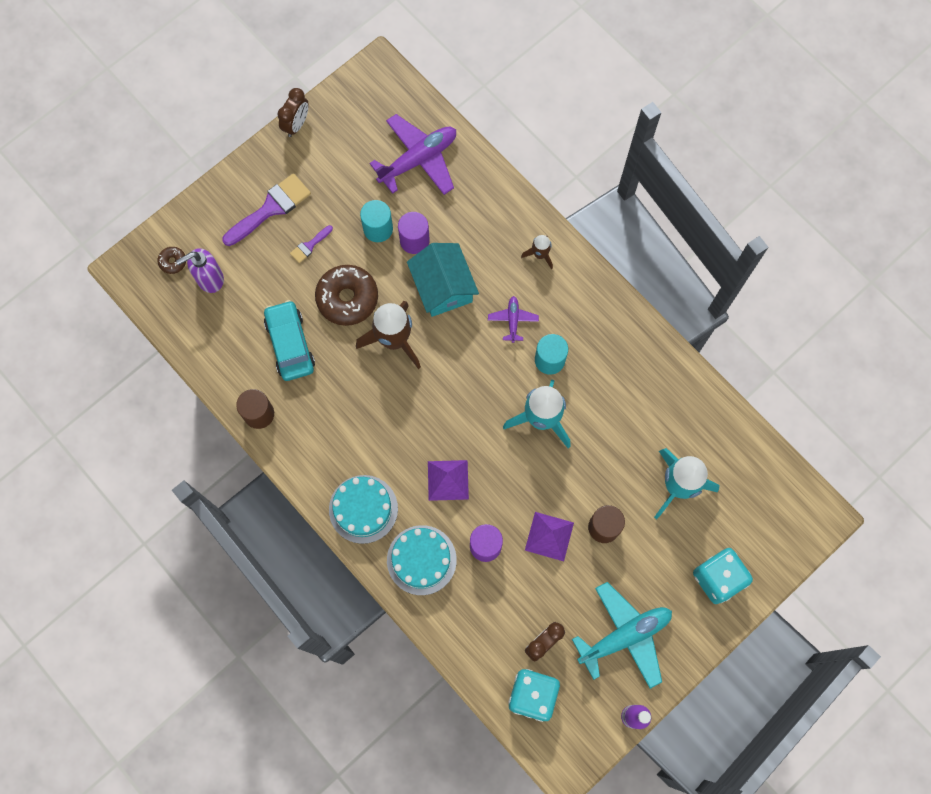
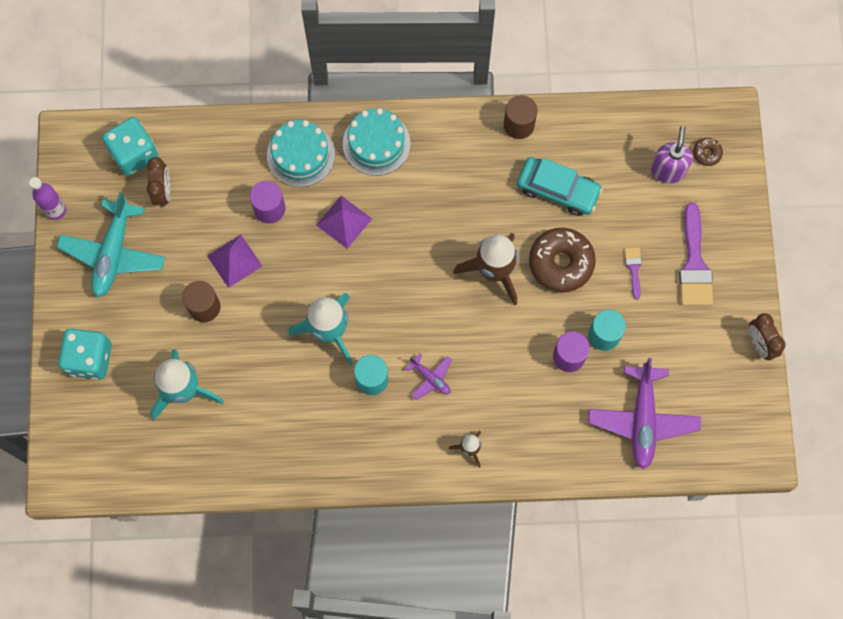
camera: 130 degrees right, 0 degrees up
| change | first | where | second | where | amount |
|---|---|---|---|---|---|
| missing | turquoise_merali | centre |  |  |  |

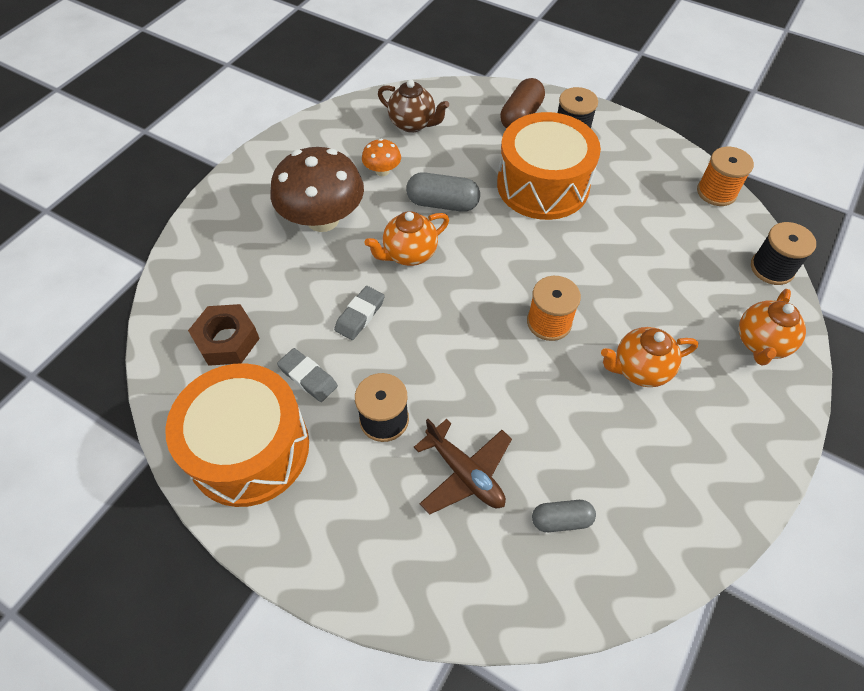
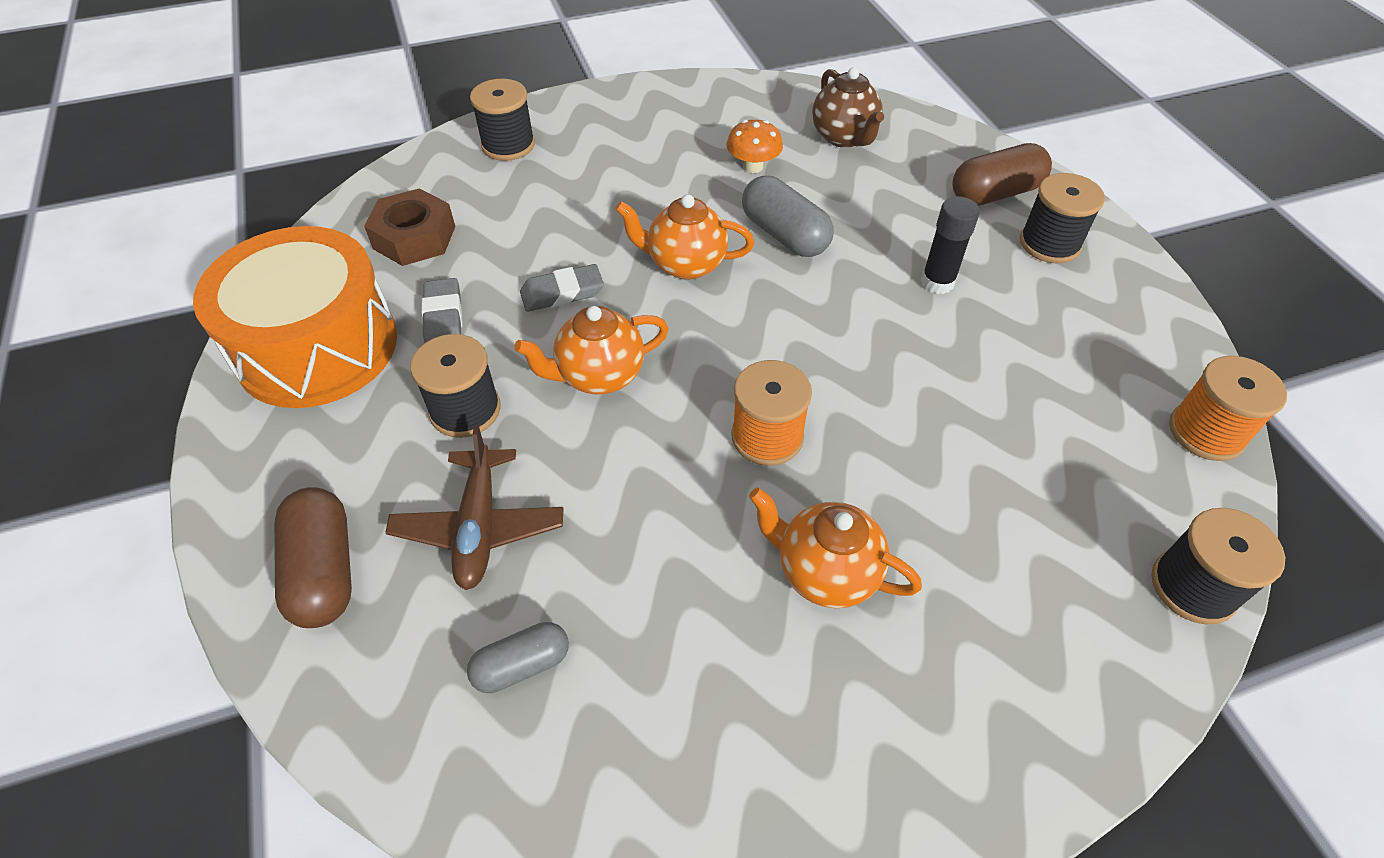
camera: 40 degrees right, 5 degrees down
| change | first | where | second | where | amount |
|---|---|---|---|---|---|
| exchanged | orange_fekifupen (no. 2 from left) | top centre | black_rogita | top right |  |
| missing | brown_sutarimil | top centre |  |  |  |
| relocated | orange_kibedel (no. 3 from left in the first image) | middle right | orange_kibedel (no. 1 from left) | centre |  |
| spun | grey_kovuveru (no. 2 from left in the first image) | bottom centre | grey_kovuveru (no. 1 from left) | bottom centre | 60 degrees counterclockwise |
| appeared |  |  | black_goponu (no. 2 from left) | top centre |  |
| appeared |  |  | brown_kovuveru (no. 1 from left) | middle left |  |

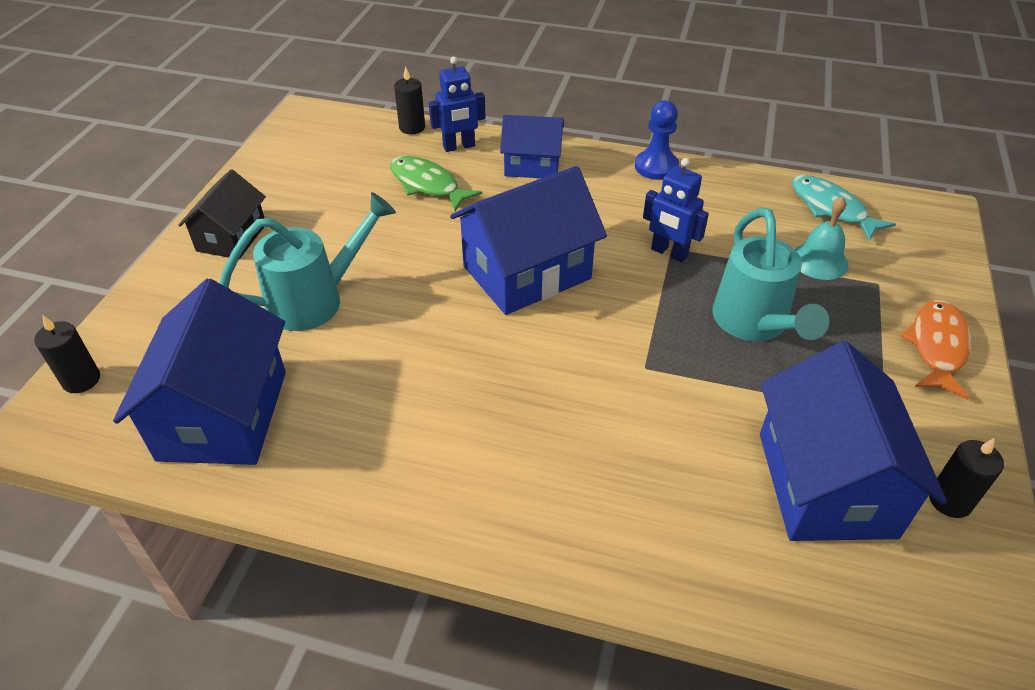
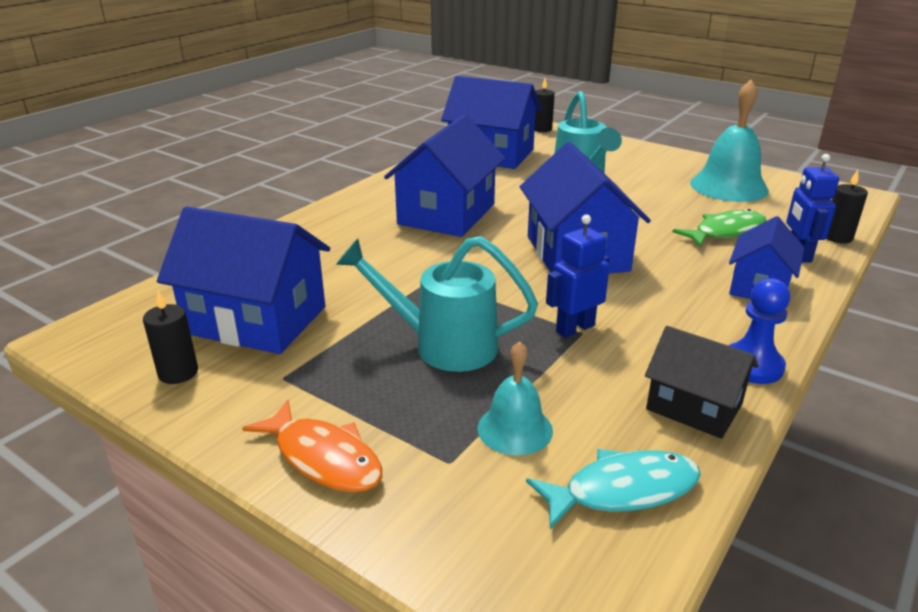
camera: 110 degrees right, 15 degrees down
| change | first | where | second | where | amount |
|---|---|---|---|---|---|
| relocated | black_merali | top left |  | middle right |  |
| appeared |  |  | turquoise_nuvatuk (no. 2 from left) | top right |  |
| appeared |  |  | blue_merali (no. 2 from left) | top centre |  |

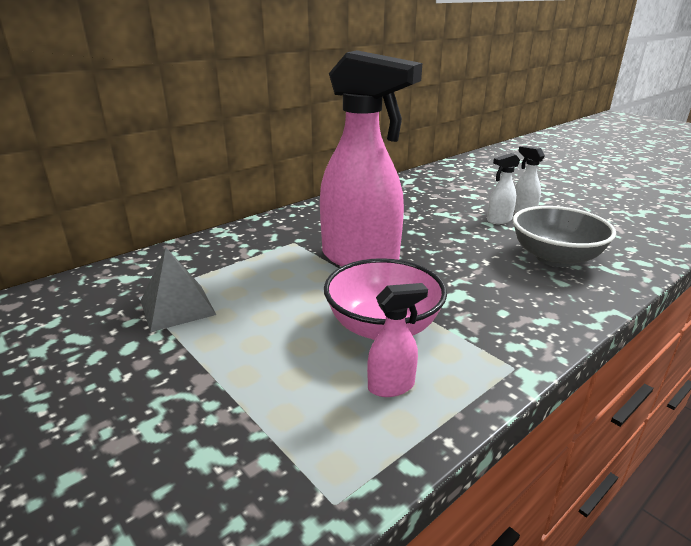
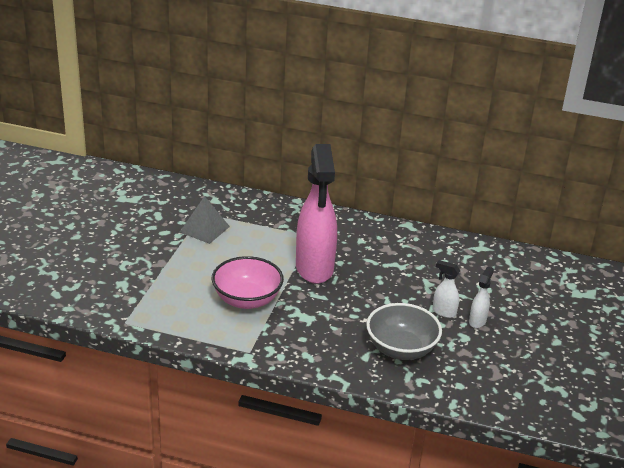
camera: 55 degrees right, 5 degrees up
| change | first | where | second | where | amount |
|---|---|---|---|---|---|
| missing | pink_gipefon (no. 2 from left) | centre |  |  |  |

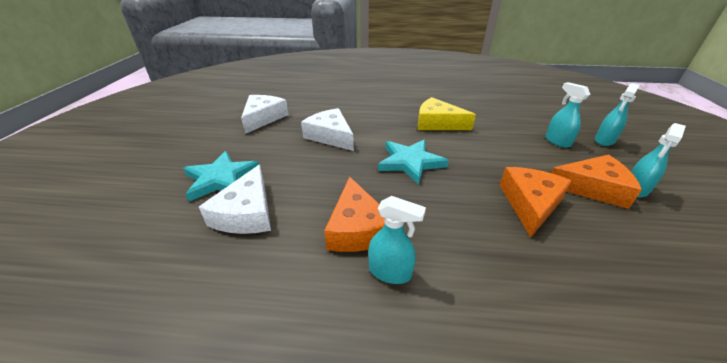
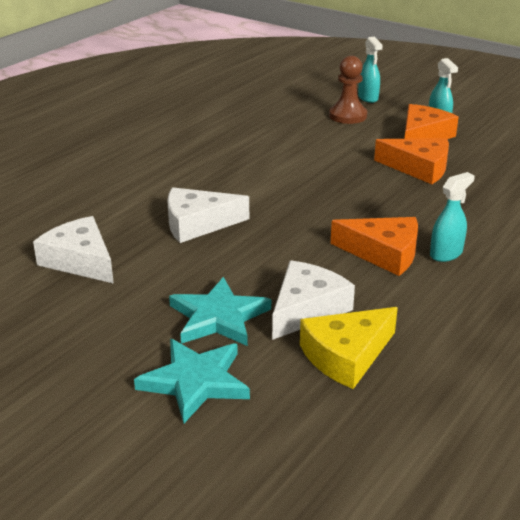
camera: 60 degrees left, 5 degrees down
| change | first | where | second | where | amount |
|---|---|---|---|---|---|
| exchanged | turquoise_gipefon (no. 2 from left) | top right | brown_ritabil | top right |  |
| relocated | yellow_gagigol | top centre |  | bottom right |  |
| relocated | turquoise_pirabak (no. 2 from left in the first image) | centre | turquoise_pirabak (no. 1 from left) | bottom centre |  |
| spun | white_gagigol (no. 1 from left in the first image) | middle left | white_gagigol (no. 3 from left) | centre | 90 degrees counterclockwise |
| spun | orange_gagigol (no. 2 from left) | middle right |  | top right | 150 degrees clockwise |

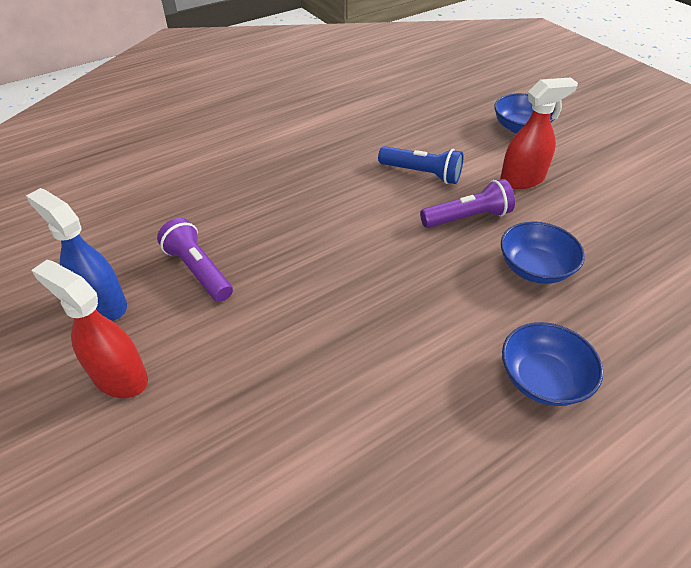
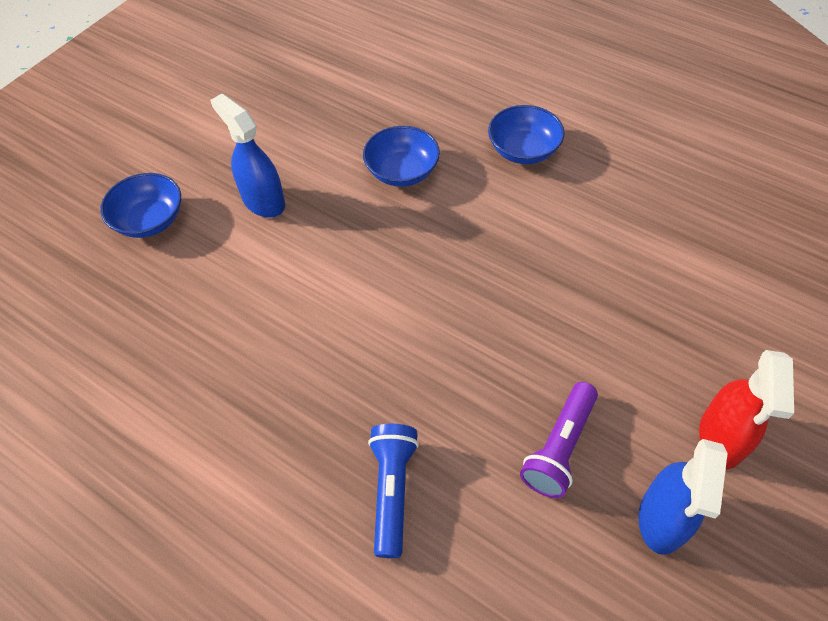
camera: 110 degrees left, 10 degrees up
| change | first | where | second | where | amount |
|---|---|---|---|---|---|
| colour | red_gipefon (no. 2 from left) | top right | blue_gipefon (no. 1 from left) | top left |  |
| relocated | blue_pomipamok | top centre |  | bottom centre |  |
| missing | purple_pomipamok (no. 2 from left) | middle right |  |  |  |

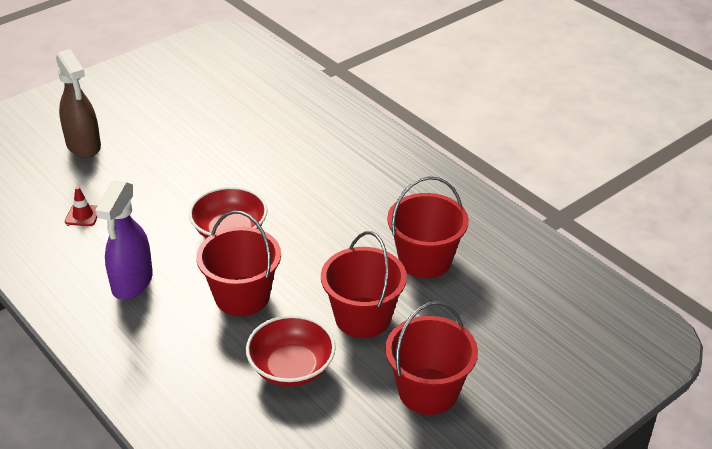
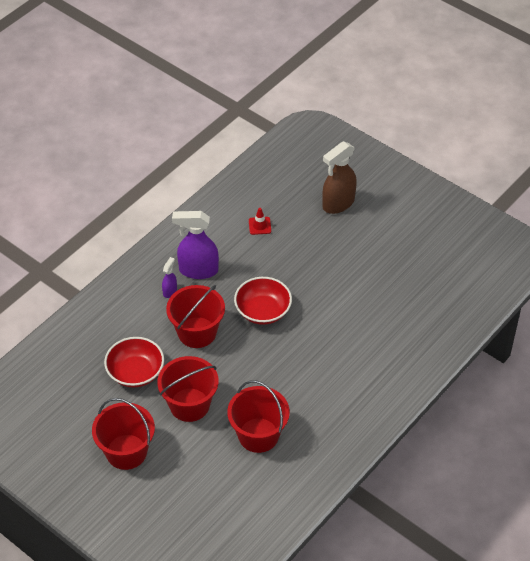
camera: 80 degrees right, 10 degrees up
| change | first | where | second | where | amount |
|---|---|---|---|---|---|
| appeared |  |  | purple_gipefon (no. 1 from left) | middle left |  |

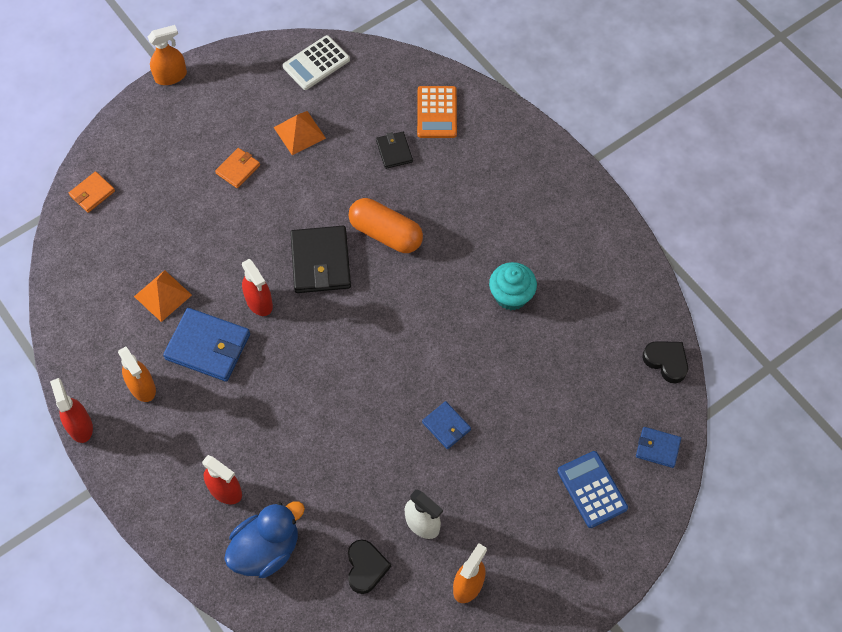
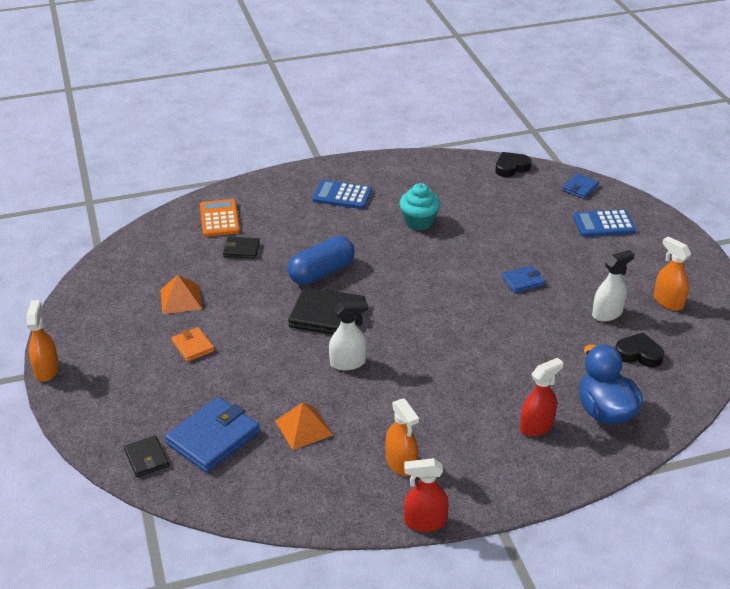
camera: 70 degrees left, 25 degrees down
| change | first | where | second | where | amount |
|---|---|---|---|---|---|
| missing | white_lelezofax | top centre |  |  |  |
| spun | orange_lelezofax | top centre |  | middle left | 120 degrees counterclockwise |
| colour | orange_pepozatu (no. 1 from left) | top left | black_pepozatu (no. 1 from left) | bottom left |  |
| colour | orange_kovuveru | centre | blue_kovuveru | centre |  |
| colour | red_gipefon (no. 3 from left) | middle left | white_gipefon (no. 1 from left) | centre |  |
| relocated | blue_pepozatu (no. 1 from left) | middle left |  | bottom left |  |
| spun | orange_gipefon (no. 1 from left in the first image) | middle left | orange_gipefon (no. 2 from left) | bottom centre | 75 degrees clockwise |
| appeared |  |  | blue_lelezofax (no. 1 from left) | top centre |  |

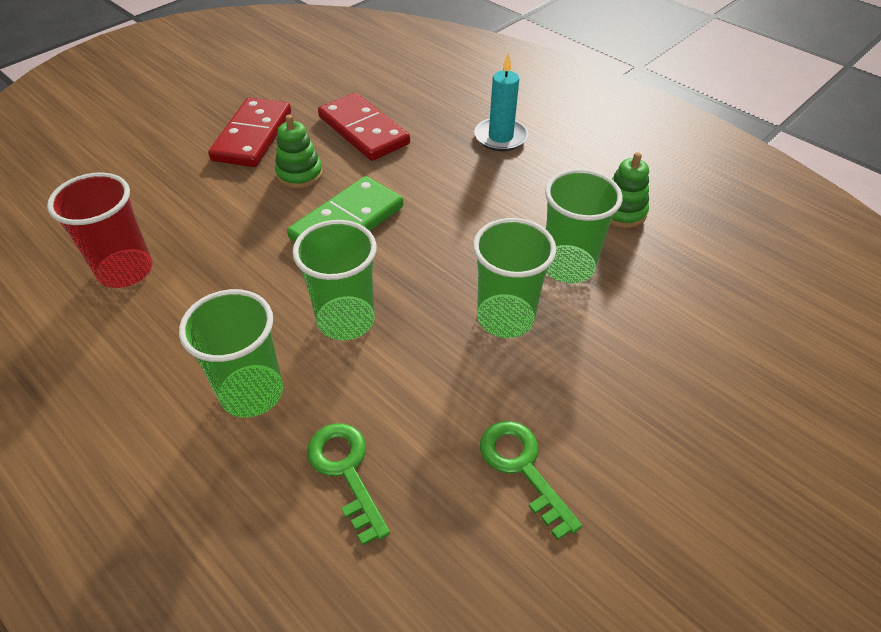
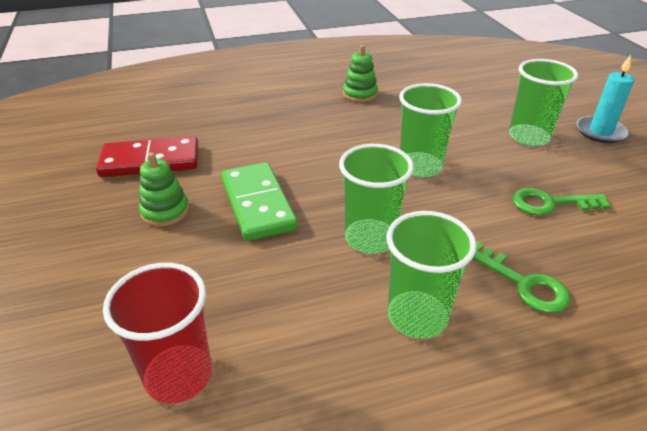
camera: 60 degrees left, 10 degrees down
| change | first | where | second | where | amount |
|---|---|---|---|---|---|
| relocated | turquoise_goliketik | top centre |  | top right |  |
| missing | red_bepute (no. 1 from left) | top left |  |  |  |
| relocated | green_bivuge (no. 4 from left) | centre |  | top right |  |
| spun | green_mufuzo (no. 1 from left) | bottom centre |  | middle right | 135 degrees counterclockwise |

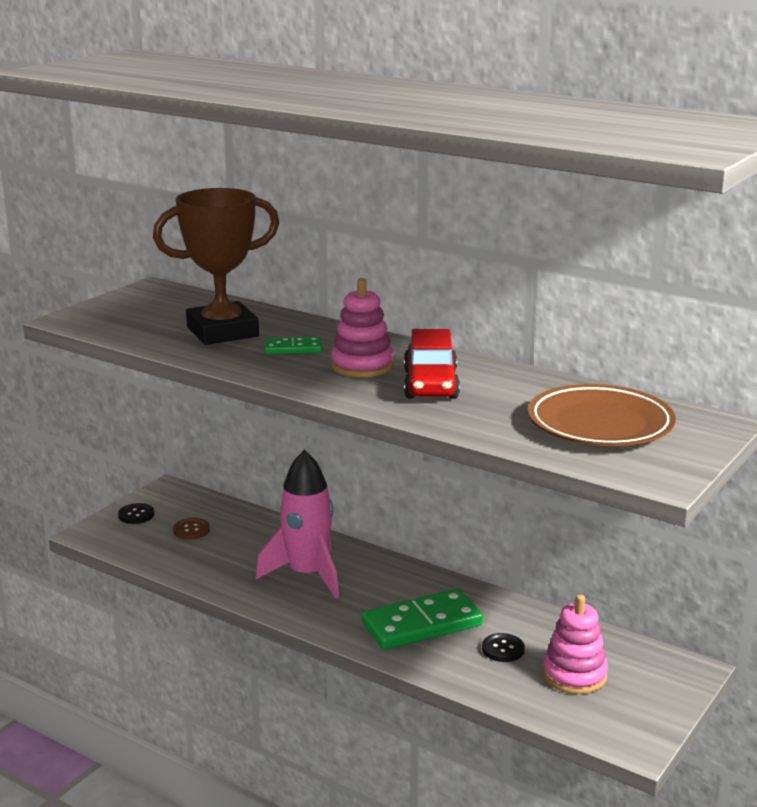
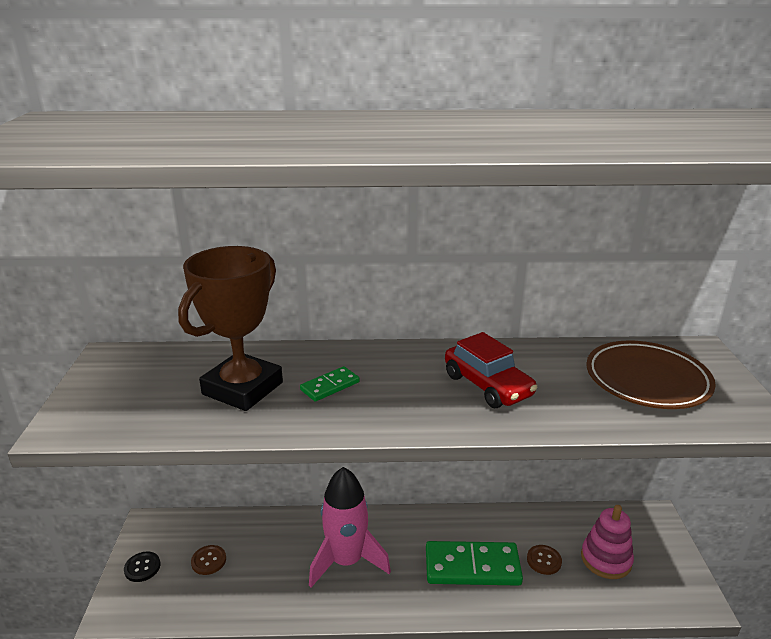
camera: 35 degrees left, 5 degrees up
| change | first | where | second | where | amount |
|---|---|---|---|---|---|
| missing | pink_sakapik (no. 1 from left) | centre |  |  |  |
| spun | green_bepute (no. 2 from left) | bottom centre |  | bottom centre | 60 degrees clockwise |
| colour | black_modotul (no. 2 from left) | bottom centre | brown_modotul (no. 2 from left) | bottom right |  |

